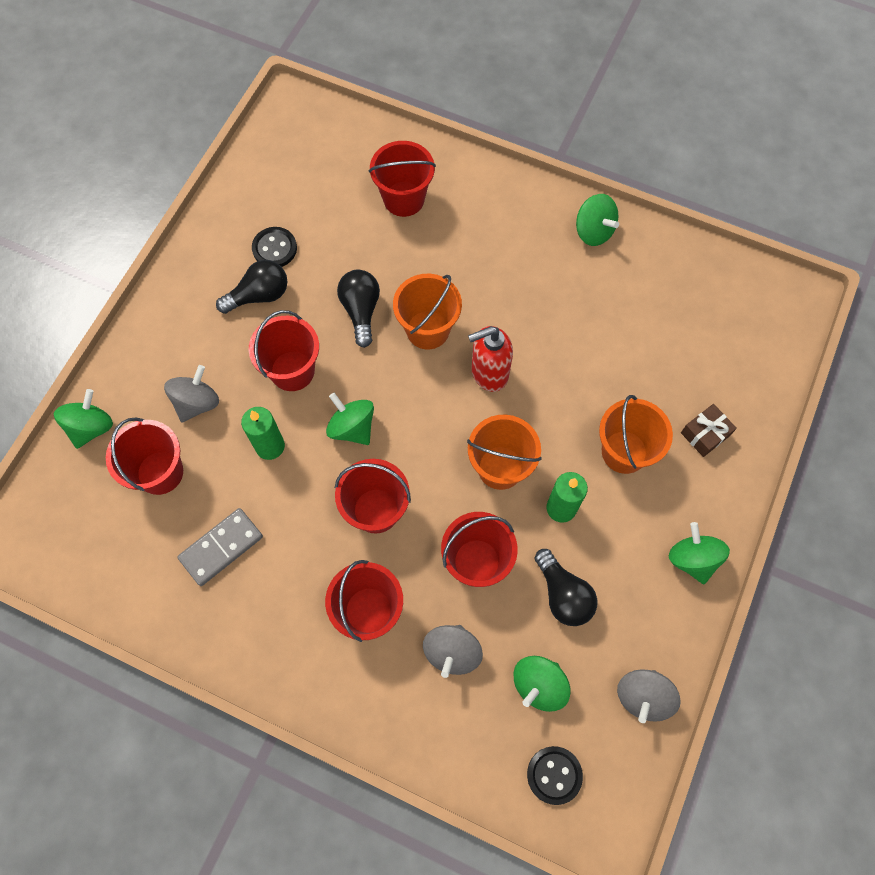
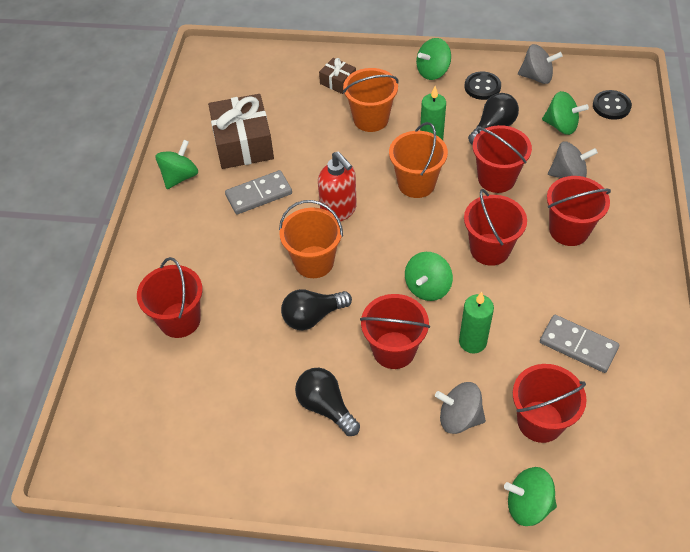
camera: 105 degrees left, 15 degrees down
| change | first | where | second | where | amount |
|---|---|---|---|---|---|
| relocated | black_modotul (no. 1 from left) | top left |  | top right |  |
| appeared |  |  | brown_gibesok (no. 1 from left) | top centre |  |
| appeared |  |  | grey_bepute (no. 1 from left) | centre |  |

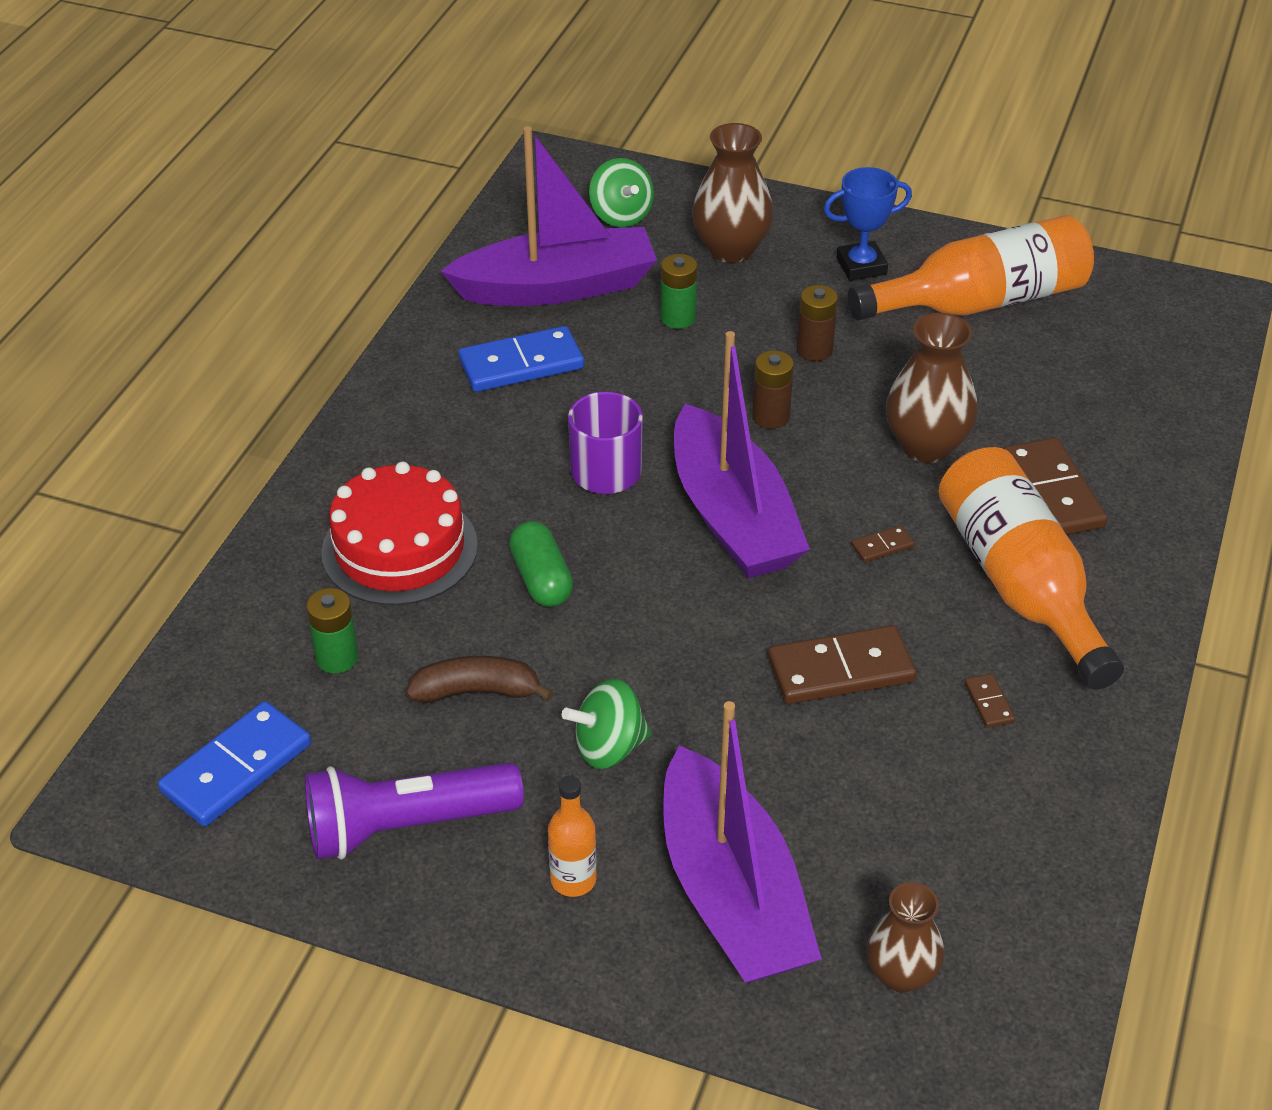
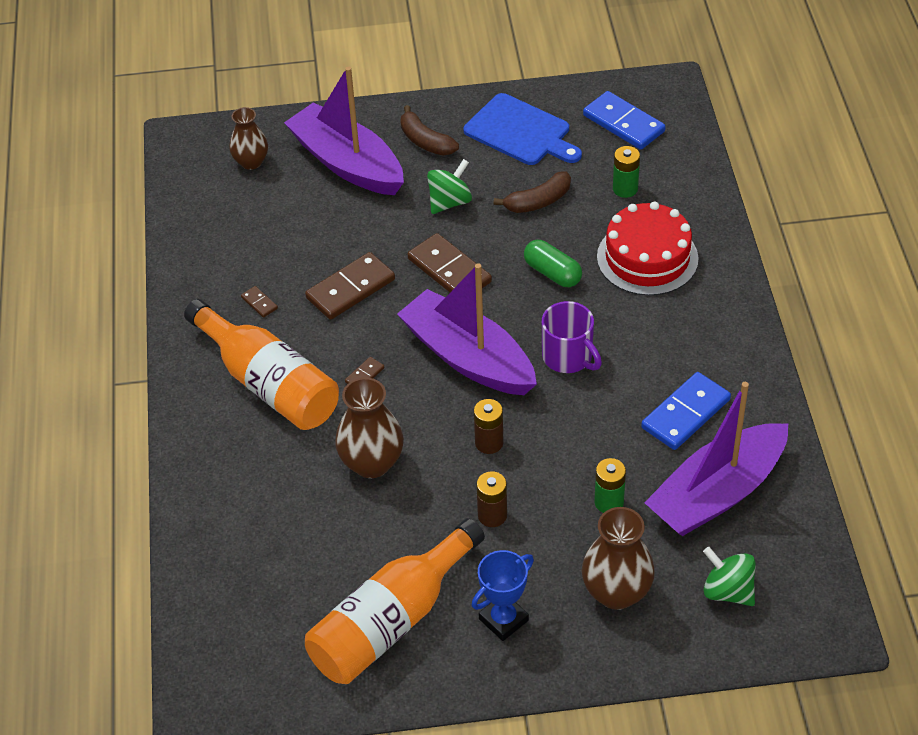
camera: 155 degrees right, 5 degrees up
| change | first | where | second | where | amount |
|---|---|---|---|---|---|
| relocated | brown_bepute (no. 4 from left) | middle right |  | centre |  |
| spun | blue_bepute (no. 1 from left) | bottom left |  | top right | 60 degrees counterclockwise |
| exchanged | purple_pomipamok | bottom left | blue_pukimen | top centre |  |
| exchanged | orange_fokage (no. 1 from left) | bottom centre | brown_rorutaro (no. 1 from left) | top centre |  |

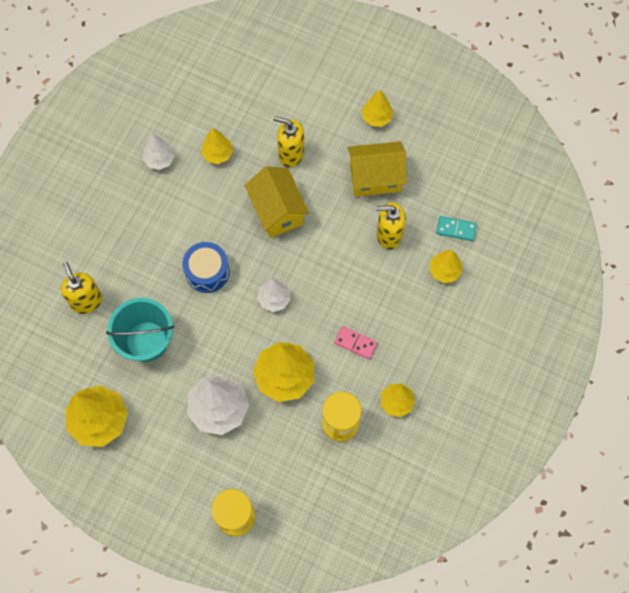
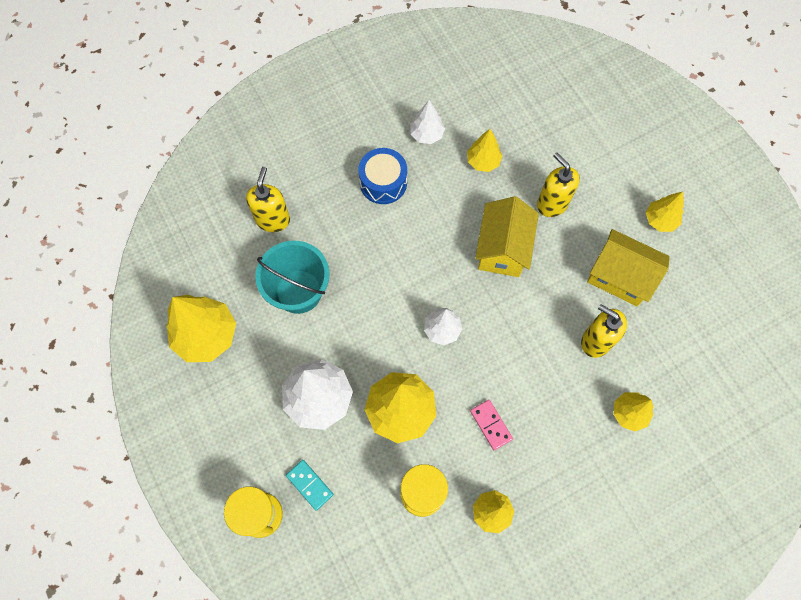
camera: 35 degrees right, 0 degrees up
| change | first | where | second | where | amount |
|---|---|---|---|---|---|
| relocated | turquoise_bepute | middle right |  | bottom centre |  |
| relocated | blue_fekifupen | middle left |  | top centre |  |

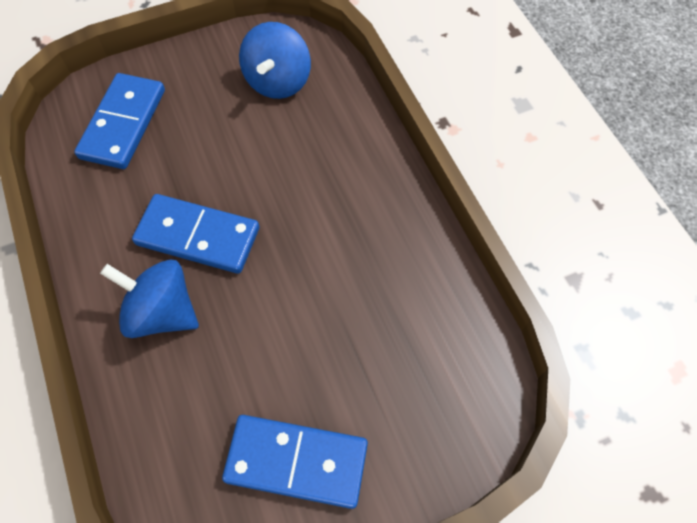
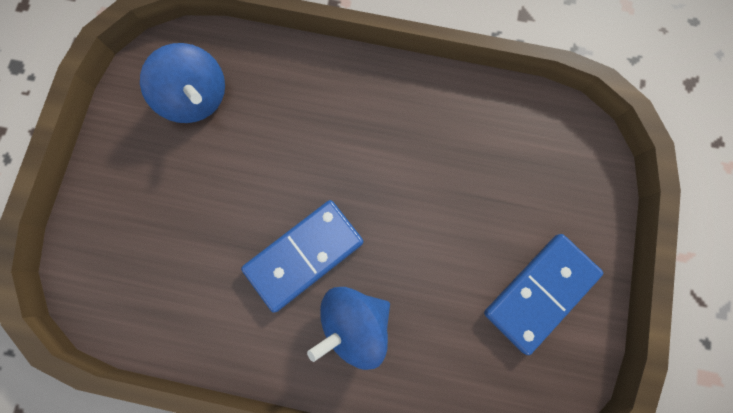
camera: 55 degrees left, 15 degrees up
| change | first | where | second | where | amount |
|---|---|---|---|---|---|
| missing | blue_bepute (no. 1 from left) | top left |  |  |  |

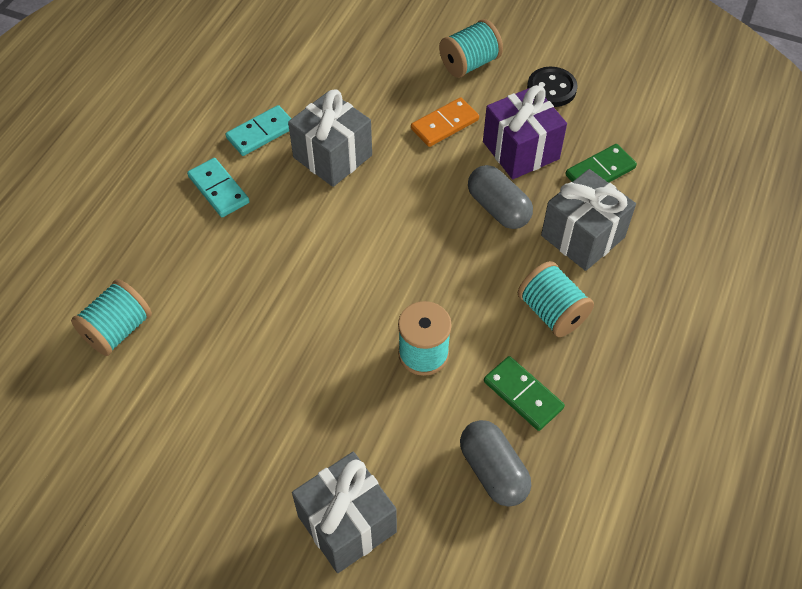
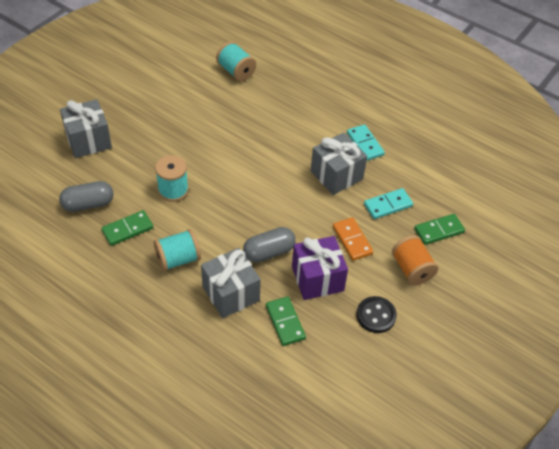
camera: 100 degrees right, 5 degrees down
| change | first | where | second | where | amount |
|---|---|---|---|---|---|
| colour | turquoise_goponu (no. 3 from left) | top centre | orange_goponu | middle right |  |
| relocated | turquoise_bepute (no. 1 from left in the first image) | top left | turquoise_bepute (no. 2 from left) | middle right |  |
| appeared |  |  | green_bepute (no. 3 from left) | middle right |  |

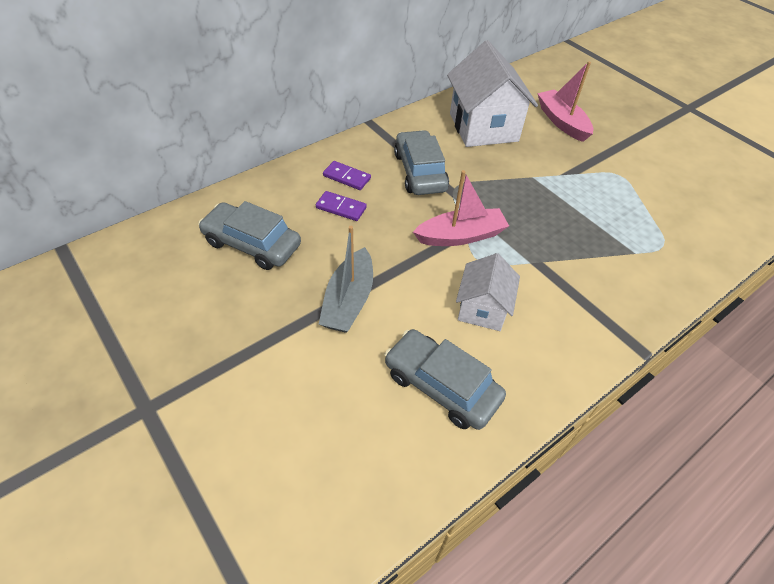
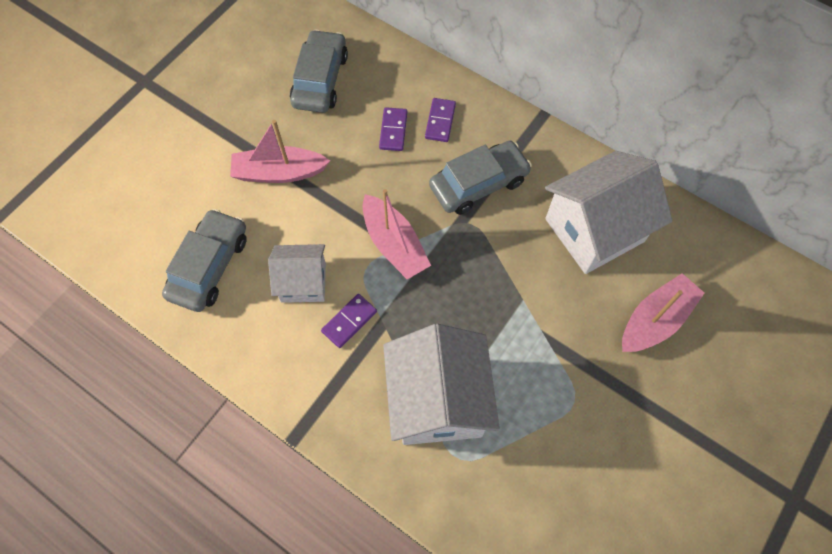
camera: 75 degrees right, 15 degrees up
| change | first | where | second | where | amount |
|---|---|---|---|---|---|
| colour | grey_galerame | centre | pink_galerame (no. 1 from left) | top centre |  |
| appeared |  |  | purple_bepute (no. 1 from left) | centre |  |
| appeared |  |  | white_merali (no. 2 from left) | bottom centre |  |

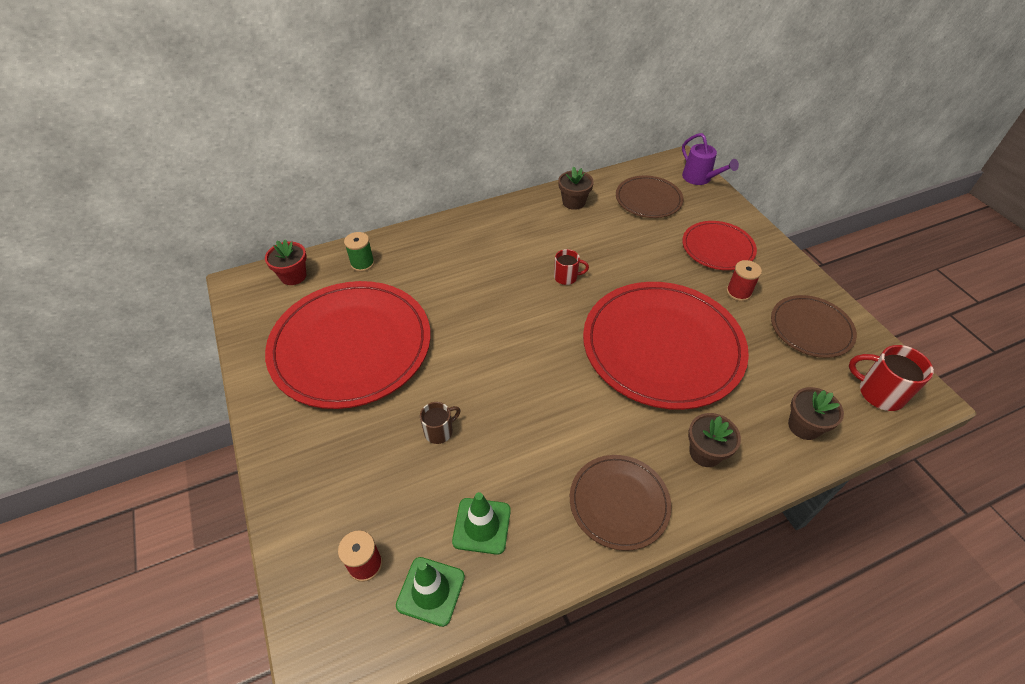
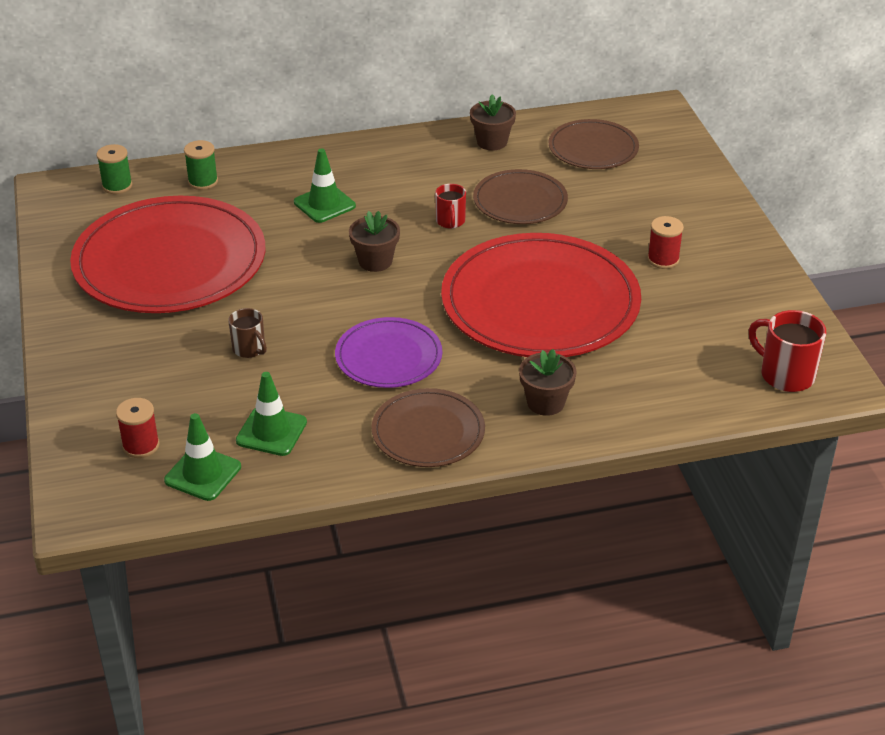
camera: 10 degrees right, 10 degrees down
| change | first | where | second | where | amount |
|---|---|---|---|---|---|
| missing | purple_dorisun | top right |  |  |  |
| missing | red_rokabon (no. 3 from left) | middle right |  |  |  |
| exchanged | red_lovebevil | middle left | green_goponu (no. 1 from left) | top left |  |
| spun | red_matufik (no. 1 from left) | centre |  | top centre | 75 degrees clockwise |
| relocated | brown_rokabon (no. 3 from left in the first image) | middle right | brown_rokabon (no. 2 from left) | top centre |  |
| relocated | brown_lovebevil (no. 3 from left in the first image) | middle right | brown_lovebevil (no. 1 from left) | top centre |  |
| spun | brown_matufik | centre |  | middle left | 75 degrees clockwise |
| appeared |  |  | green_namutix (no. 3 from left) | top centre |  |
| appeared |  |  | purple_rokabon | centre |  |

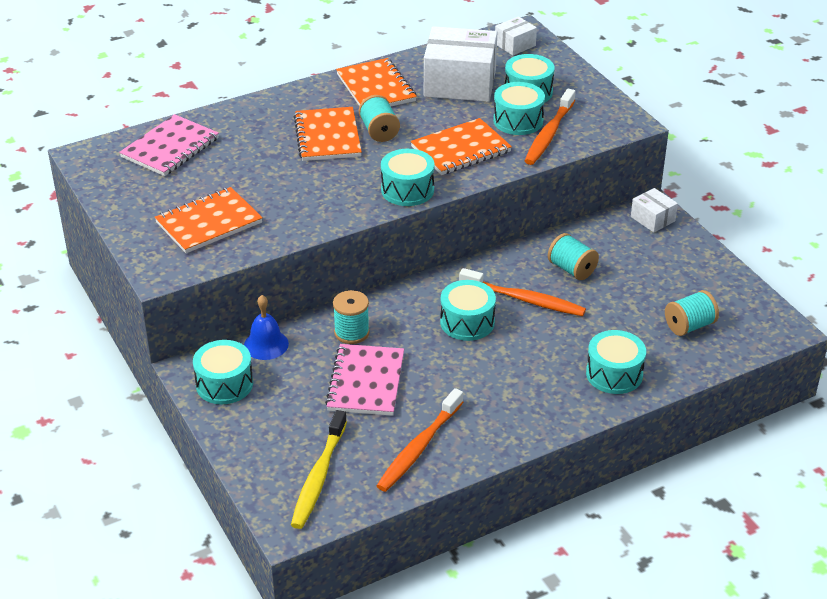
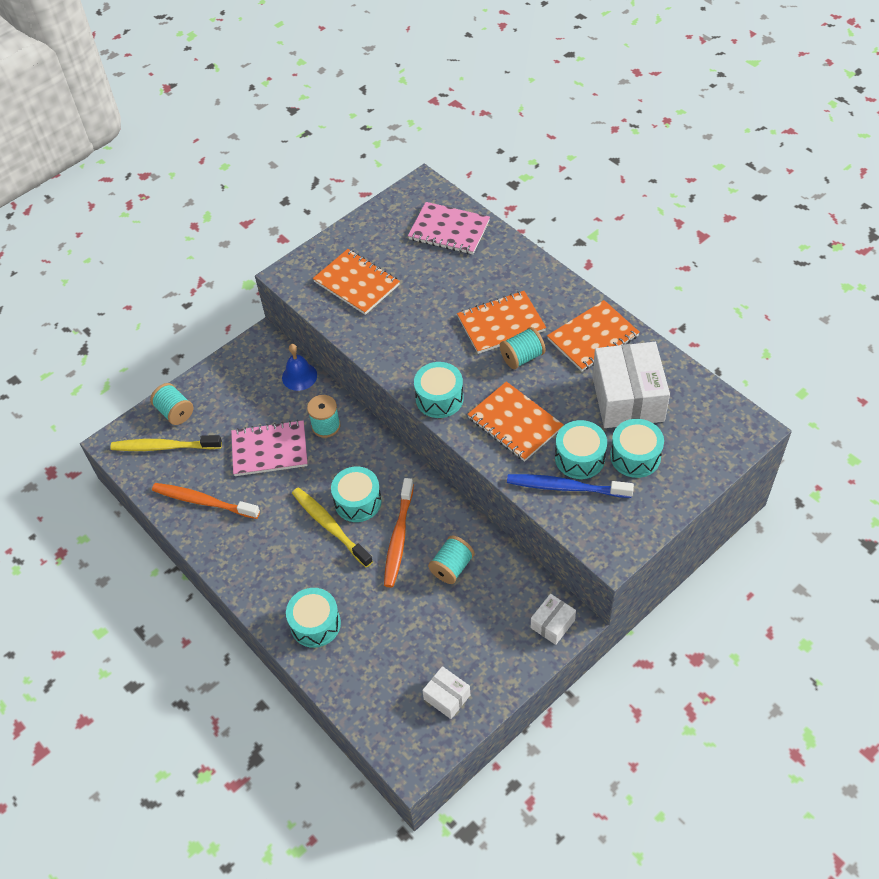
camera: 80 degrees right, 15 degrees up
| change | first | where | second | where | amount |
|---|---|---|---|---|---|
| relocated | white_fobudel (no. 2 from left in the first image) | top centre | white_fobudel (no. 1 from left) | bottom centre |  |
| colour | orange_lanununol (no. 3 from left) | top centre | blue_lanununol | centre |  |
| relocated | turquoise_goponu (no. 4 from left in the first image) | middle right | turquoise_goponu (no. 1 from left) | middle left |  |
| missing | turquoise_fekifupen (no. 1 from left) | middle left |  |  |  |
| appeared |  |  | yellow_lanununol (no. 2 from left) | centre |  |

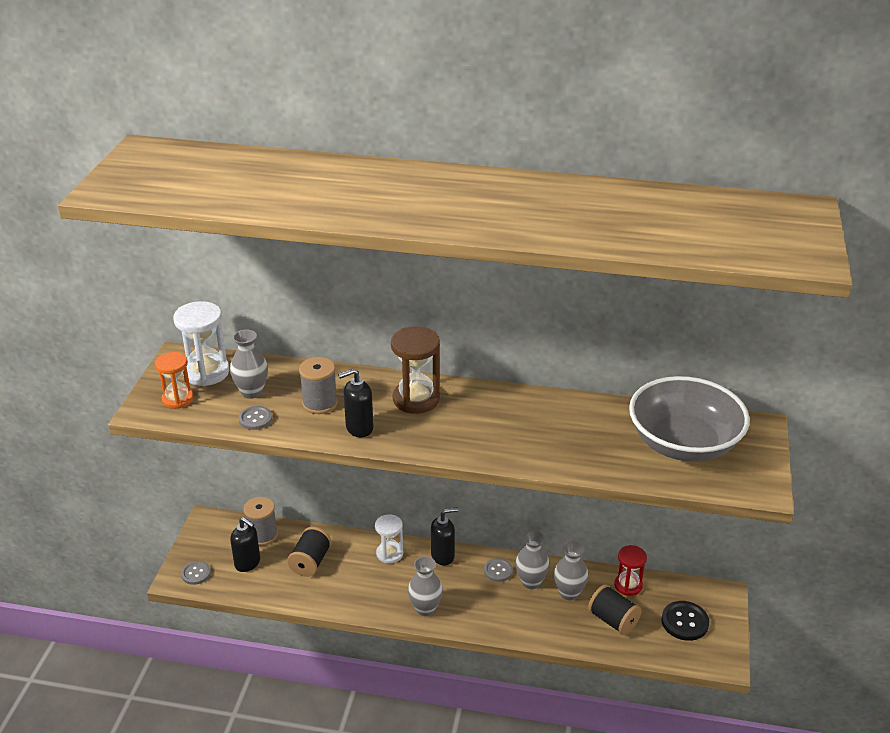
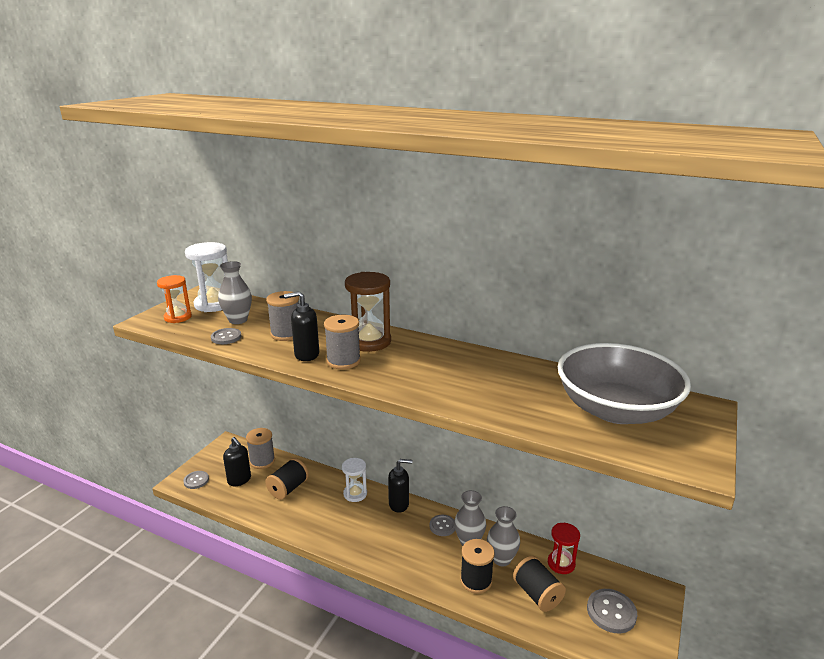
camera: 15 degrees right, 10 degrees down
| change | first | where | second | where | amount |
|---|---|---|---|---|---|
| missing | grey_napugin (no. 2 from left) | bottom centre |  |  |  |
| colour | black_modotul | bottom right | grey_modotul (no. 4 from left) | bottom right |  |
| appeared |  |  | grey_goponu (no. 3 from left) | centre |  |
| appeared |  |  | black_goponu (no. 2 from left) | bottom centre |  |

